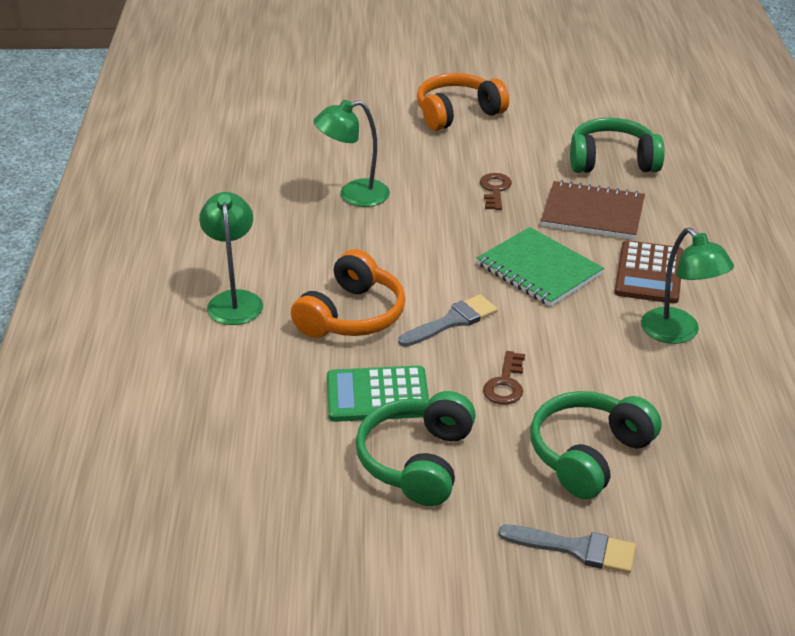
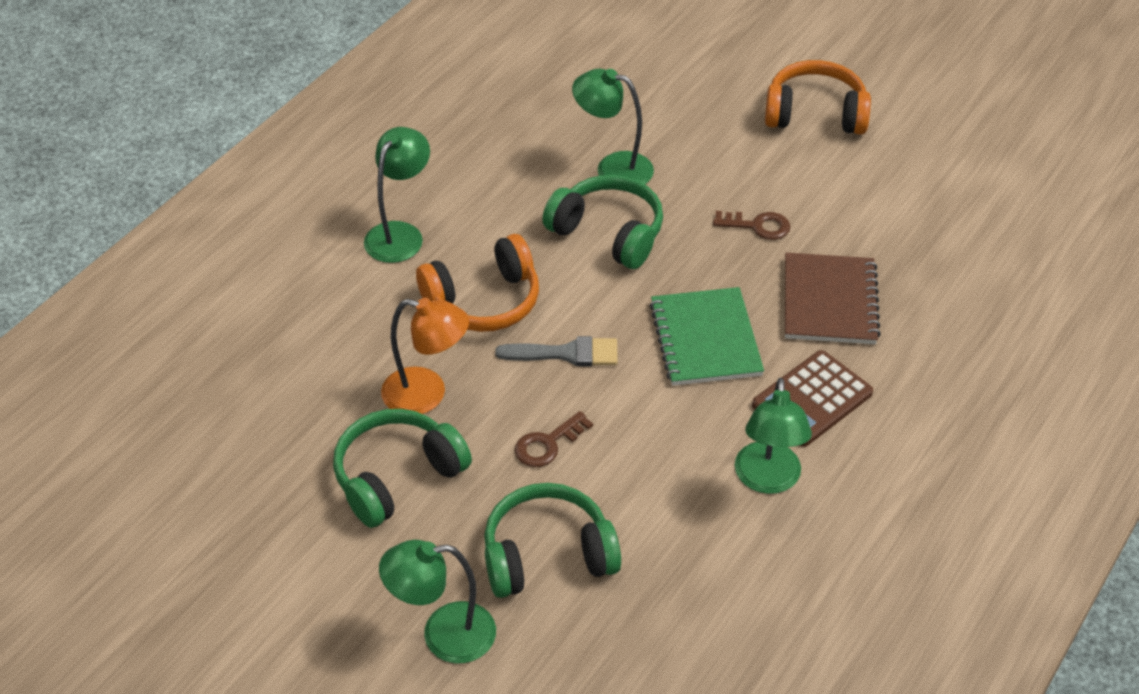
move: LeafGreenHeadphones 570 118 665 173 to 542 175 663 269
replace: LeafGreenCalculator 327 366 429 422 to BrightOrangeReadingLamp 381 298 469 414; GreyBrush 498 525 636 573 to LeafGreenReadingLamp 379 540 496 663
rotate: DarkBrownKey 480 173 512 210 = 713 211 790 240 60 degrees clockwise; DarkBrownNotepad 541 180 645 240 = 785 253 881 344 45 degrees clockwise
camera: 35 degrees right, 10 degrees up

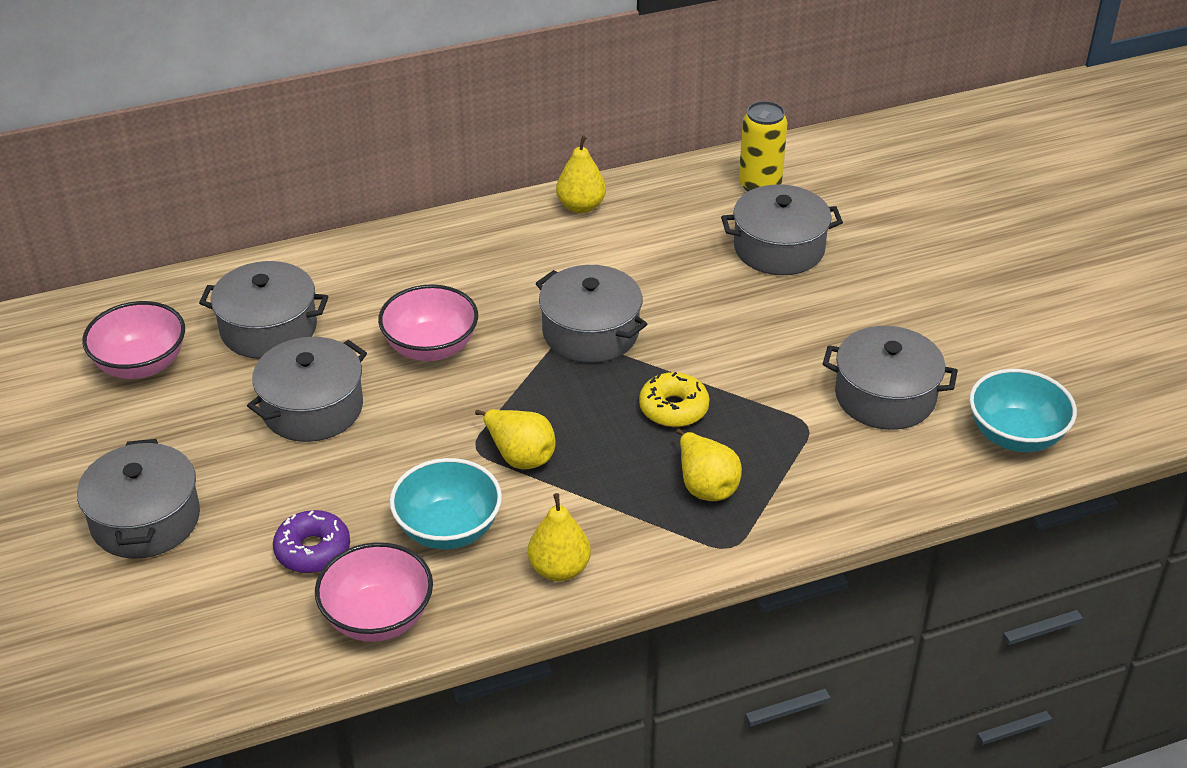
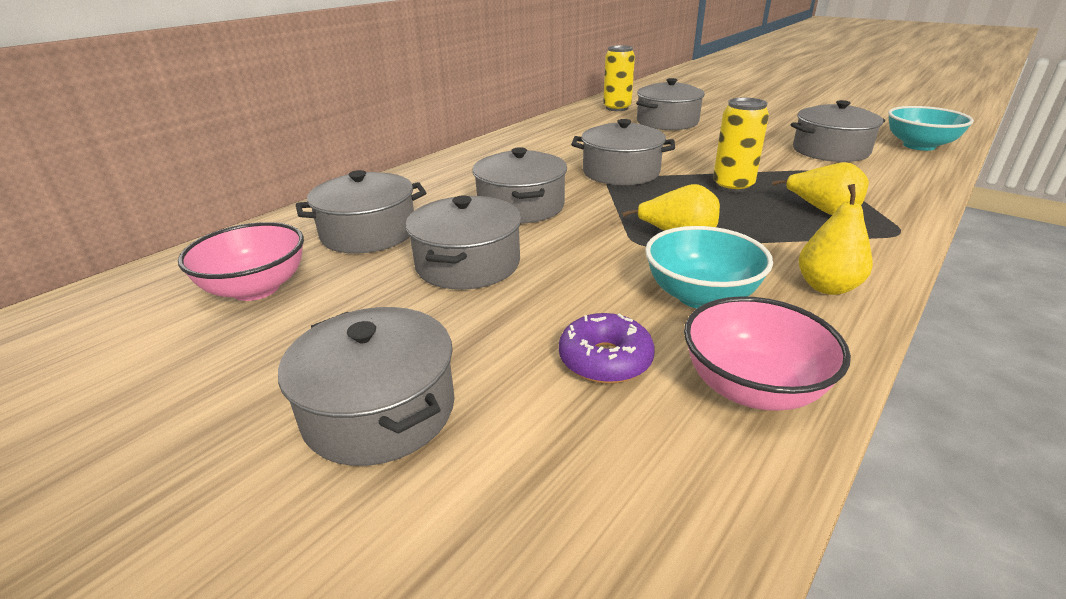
delete: YellowToyPear 556 136 606 213
replace: PinkServingBowl 378 284 478 361 to GreyCookingPot 472 147 567 224; YellowDoughnut 639 372 709 427 to YellowSodaCan 713 98 769 193
camera: 30 degrees left, 10 degrees down

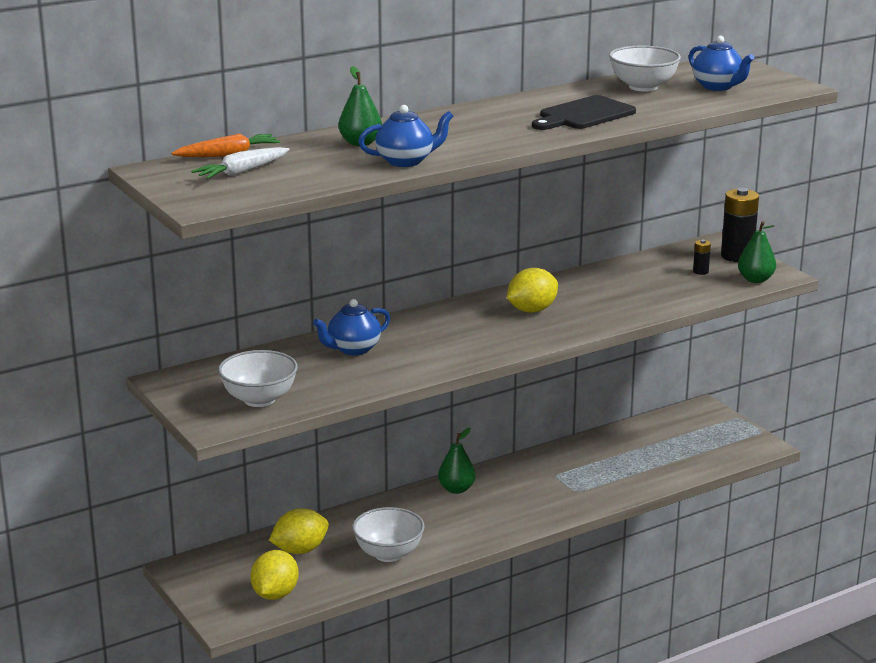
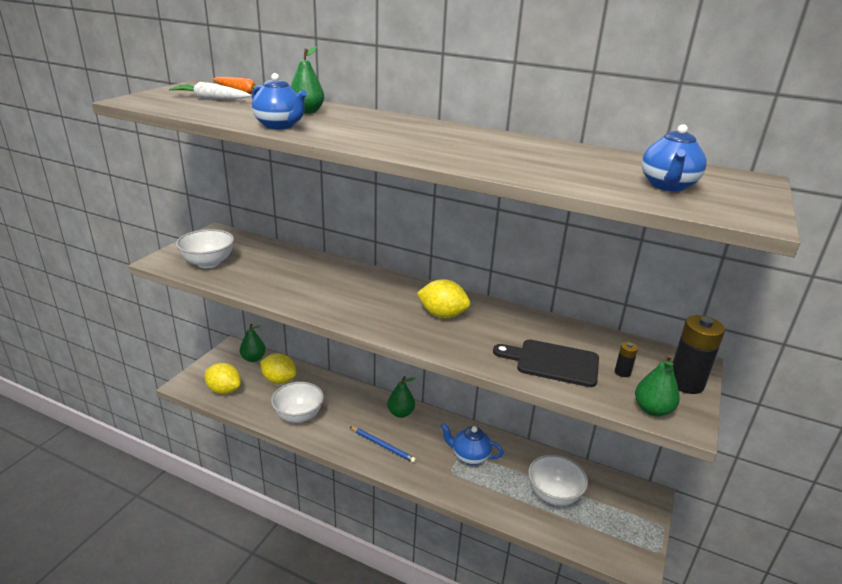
insert: LeafGreenToyPear 240 324 266 362; RoyalBlueWoodenPencil 350 427 416 463
move: SnowWhiteServingBowl 609 46 681 92 to 528 454 588 506; EbonyCuttingBoard 532 95 636 130 to 493 340 599 387; RoyalBlueTeaPot 313 299 390 355 to 441 423 504 465
rotate: YellowToyLemon 250 550 299 600 = 205 363 241 394 45 degrees clockwise
camera: 55 degrees right, 5 degrees up

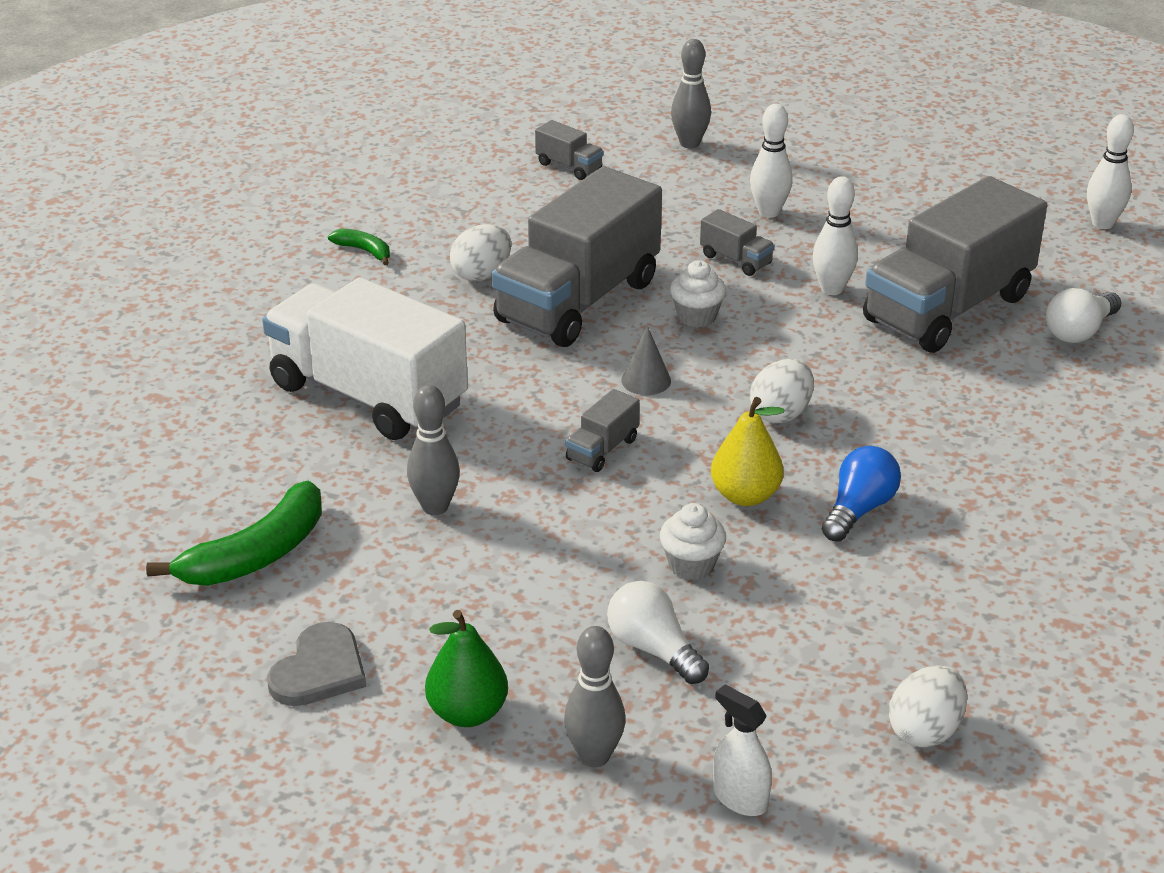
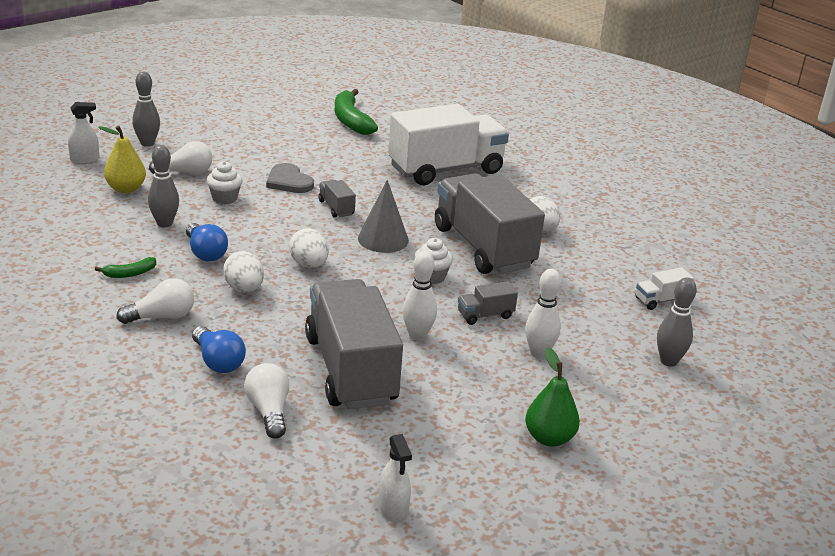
insert: SnowWhiteLightBulb 116 278 194 324; RoyalBlueLightBulb 192 326 246 373
move: LeafGreenBanana 328 229 390 265 to 95 257 156 278; GreyBowlingPin 407 385 460 515 to 148 145 179 227; YellowToyPear 711 397 784 506 to 98 126 146 193; LeafGreenToyPear 425 610 508 727 to 525 347 580 447; GreyHeart 267 622 366 706 to 266 163 314 193; SnowWhiteToyEgg 889 665 967 748 to 223 251 264 293
replace: SnowWhiteBowlingPin 1087 114 1134 229 to SnowWhiteSprayCleaner 379 434 412 523
recolor: GreyTruck 535 120 604 180 to SnowWhiteTruck 636 267 694 310
resize: GreyConeShape 621 326 671 395 = 358 180 409 253 x1.62
camera: 115 degrees right, 5 degrees down

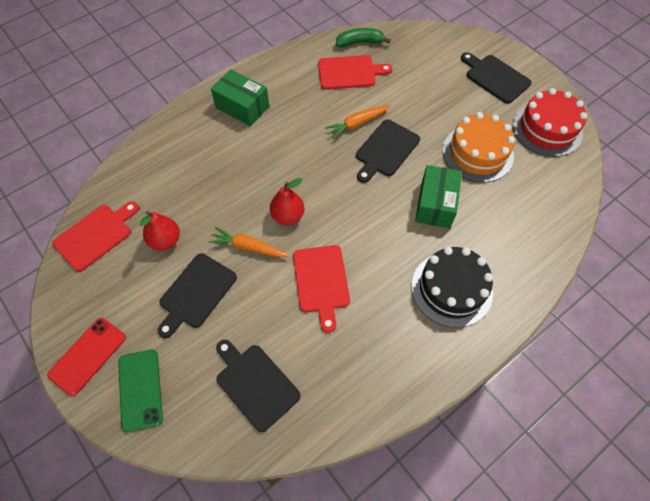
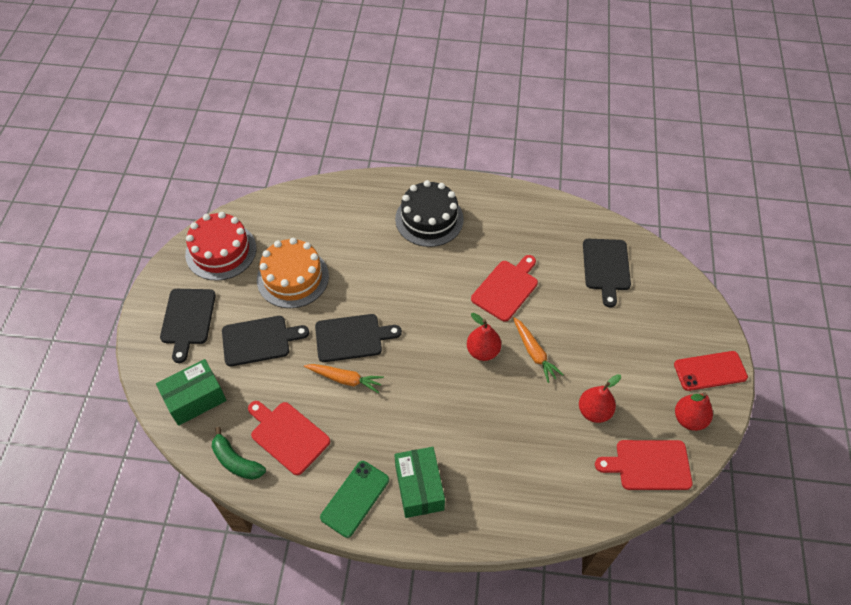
insert: RedToyPear 675 392 713 431
move: LeafGreenParcel 415 165 462 228 to 156 359 227 426; EbonyCuttingBoard 158 253 237 338 to 222 316 309 367; LeafGreenMobilePhone 118 349 163 432 to 320 461 389 538
camera: 135 degrees left, 5 degrees down

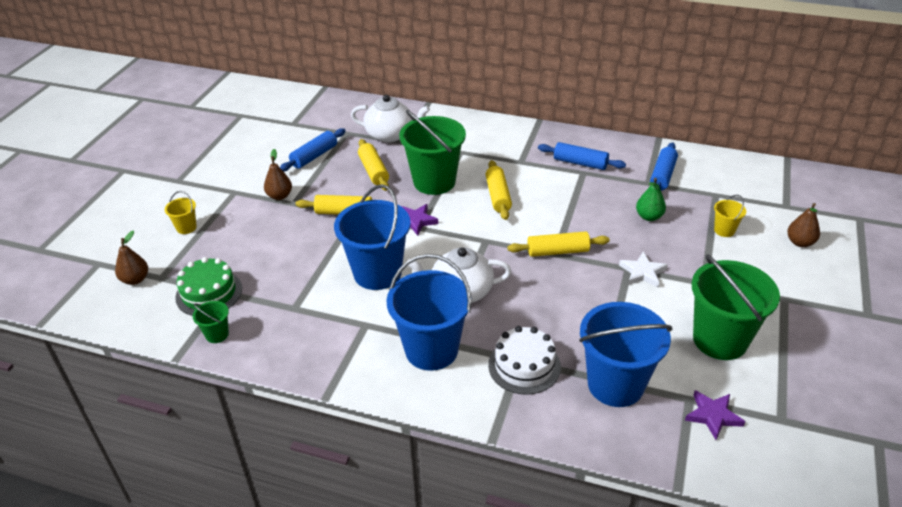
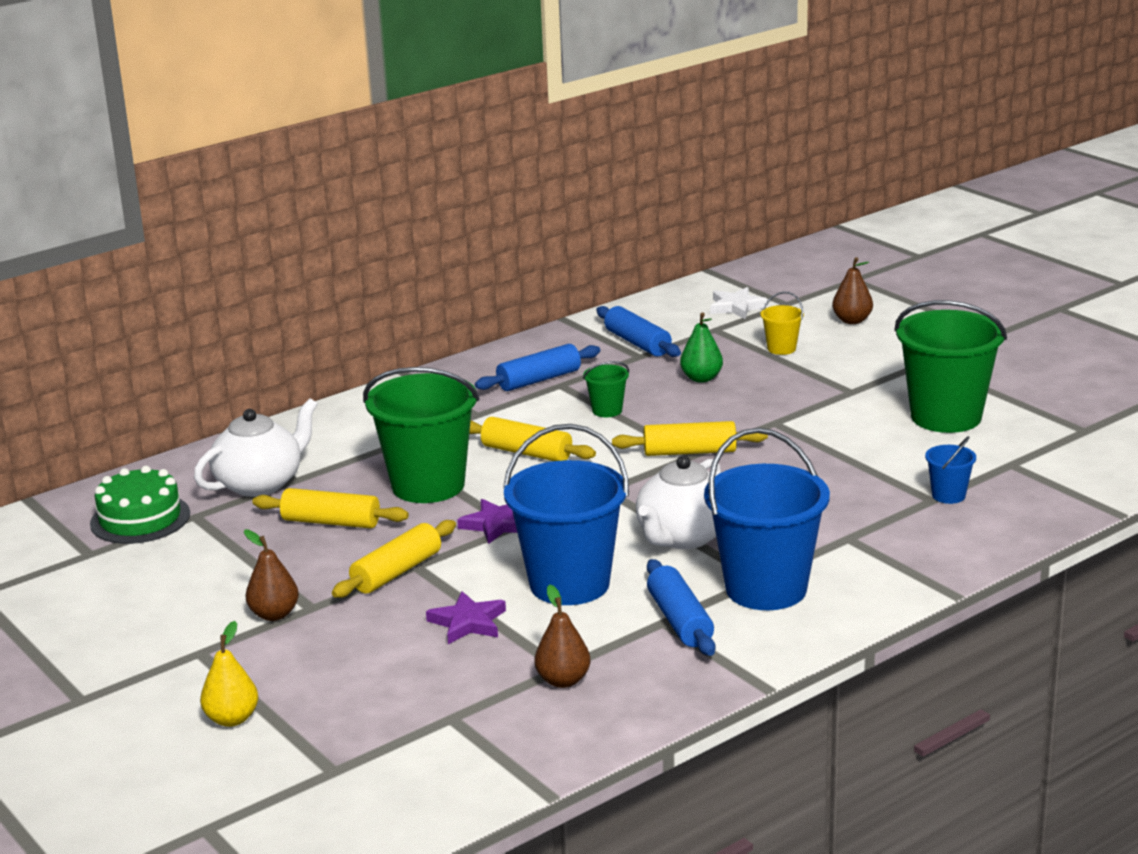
delete: SnowWhiteGateau 488 326 561 395
move: RoyalBluePastryRoller 280 128 345 172 to 647 559 715 656; DarkBrownToyPear 115 231 148 285 to 534 585 591 688; SnowWhiteStarShape 619 252 668 288 to 710 287 769 319; LeafGreenGateau 175 257 242 316 to 90 466 190 544; LeafGreenSandBucket 193 301 229 343 to 583 361 629 417; VioletStarShape 685 390 745 440 to 426 591 506 644
replace: YellowSandBucket 165 191 197 234 to YellowToyPear 200 621 258 727
rotate: YellowPastryRoller 507 231 610 257 = 612 421 768 456 60 degrees clockwise
resize: RoyalBlueSandBucket 579 302 673 407 = 925 436 976 504 x0.44
camera: 55 degrees left, 15 degrees down

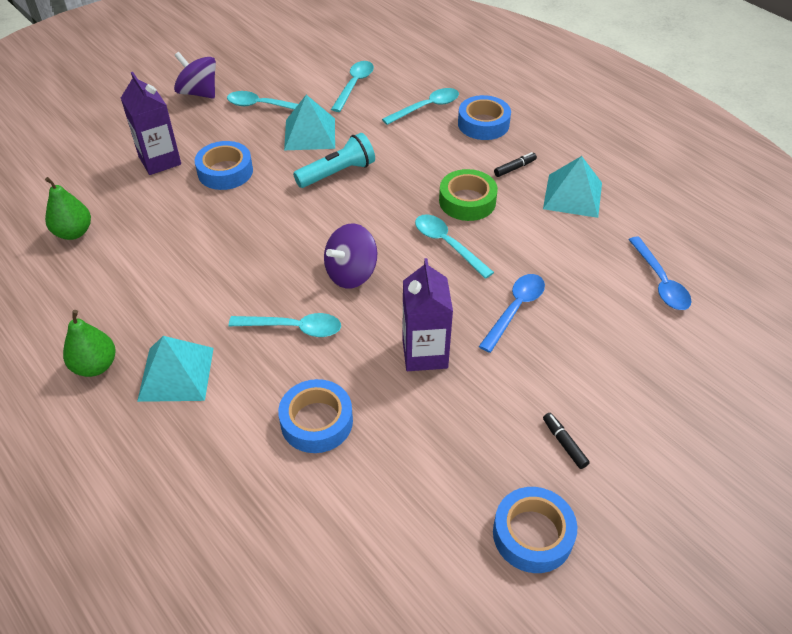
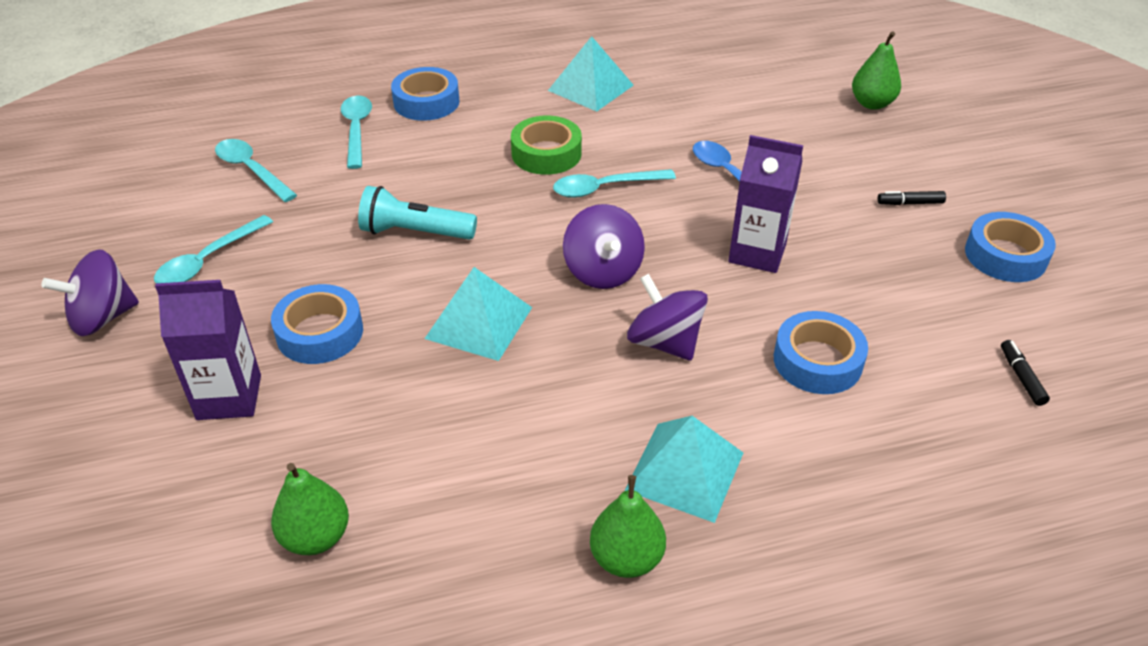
delete: RoyalBlueTablespoon 628 236 692 310
insert: LeafGreenToyPear 852 31 901 110
move: AquaPyramidShape 284 95 335 150 to 424 267 532 361; EbonyFeltPen 494 152 537 177 to 1001 340 1050 406
replace: AquaTablespoon 229 313 341 337 to VioletToyTop 627 274 708 361
rotate: AquaPocketTorch 293 133 375 188 = 358 186 477 240 75 degrees counterclockwise
camera: 65 degrees left, 5 degrees down

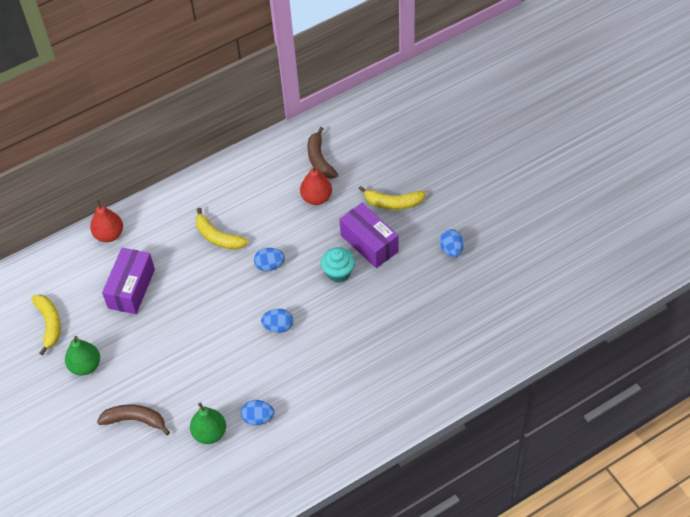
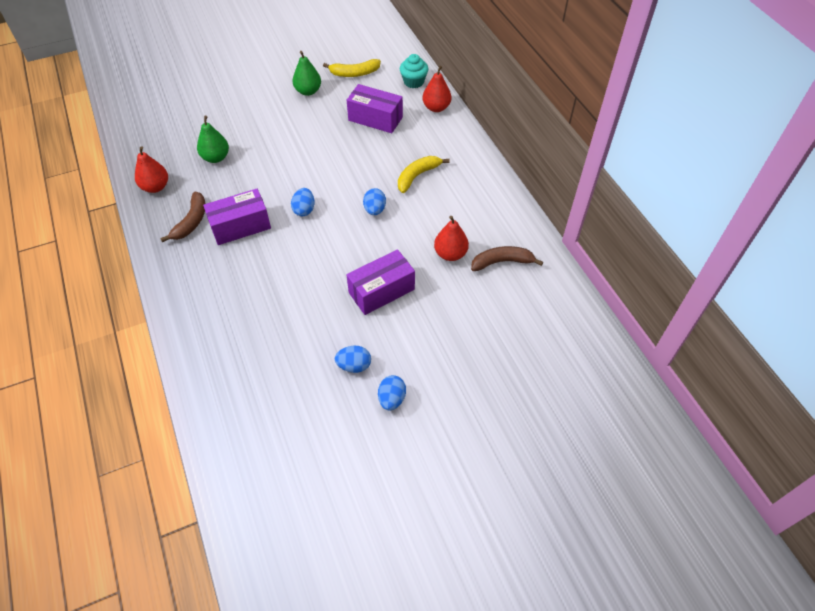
delete: YellowBanana 359 186 426 210
insert: RedToyPear 135 146 168 193; VioletParcel 203 189 271 245
move: AquaFairyCake 321 247 355 282 to 400 54 428 88; RoyalBlueToyEgg 241 400 274 425 to 378 375 406 410; DarkBrownBanana 97 405 170 435 to 160 192 205 242
camera: 95 degrees right, 0 degrees up

